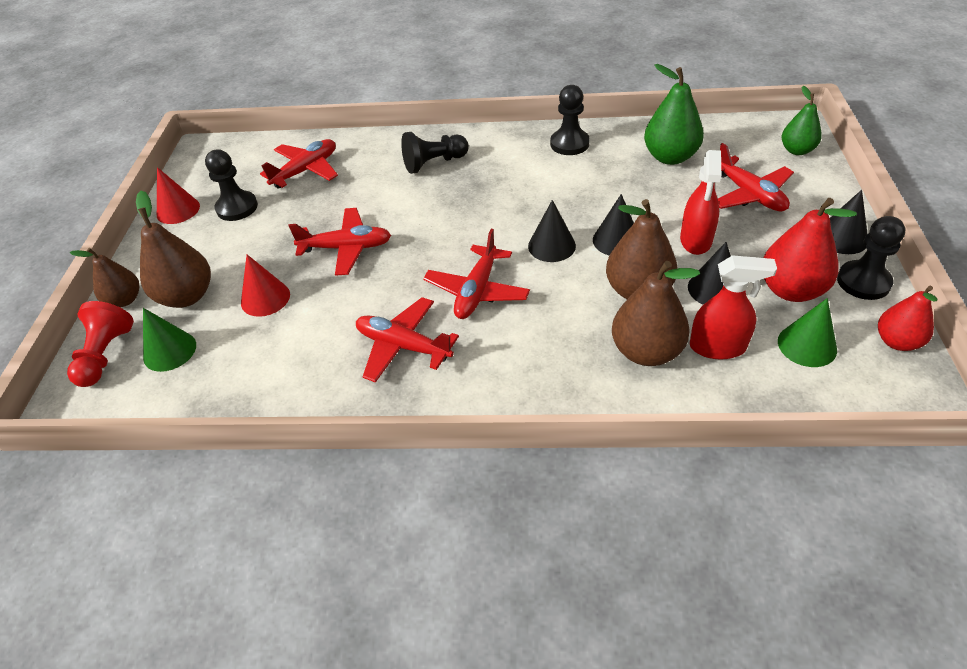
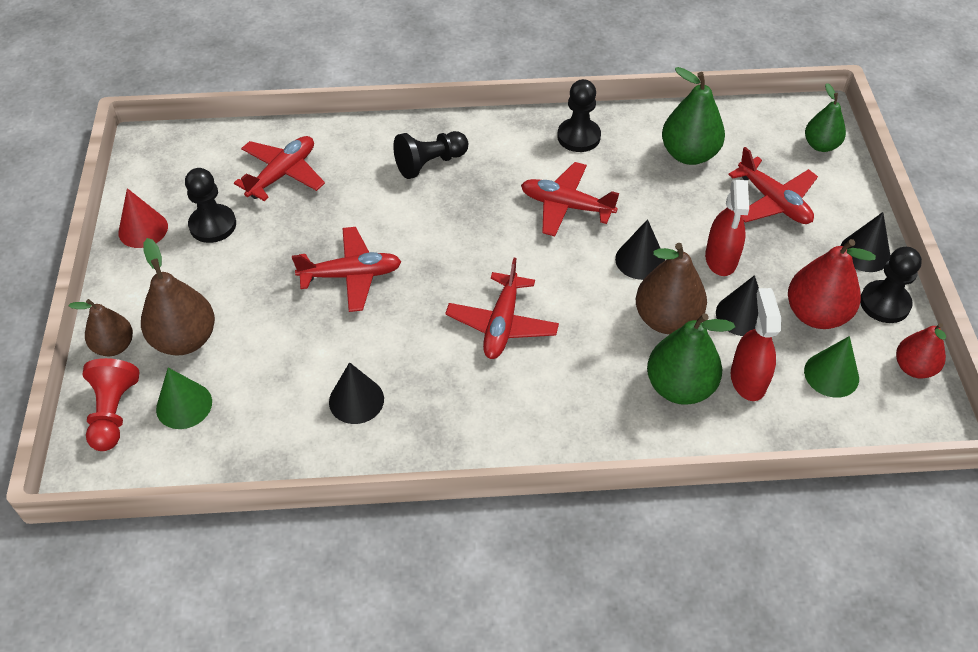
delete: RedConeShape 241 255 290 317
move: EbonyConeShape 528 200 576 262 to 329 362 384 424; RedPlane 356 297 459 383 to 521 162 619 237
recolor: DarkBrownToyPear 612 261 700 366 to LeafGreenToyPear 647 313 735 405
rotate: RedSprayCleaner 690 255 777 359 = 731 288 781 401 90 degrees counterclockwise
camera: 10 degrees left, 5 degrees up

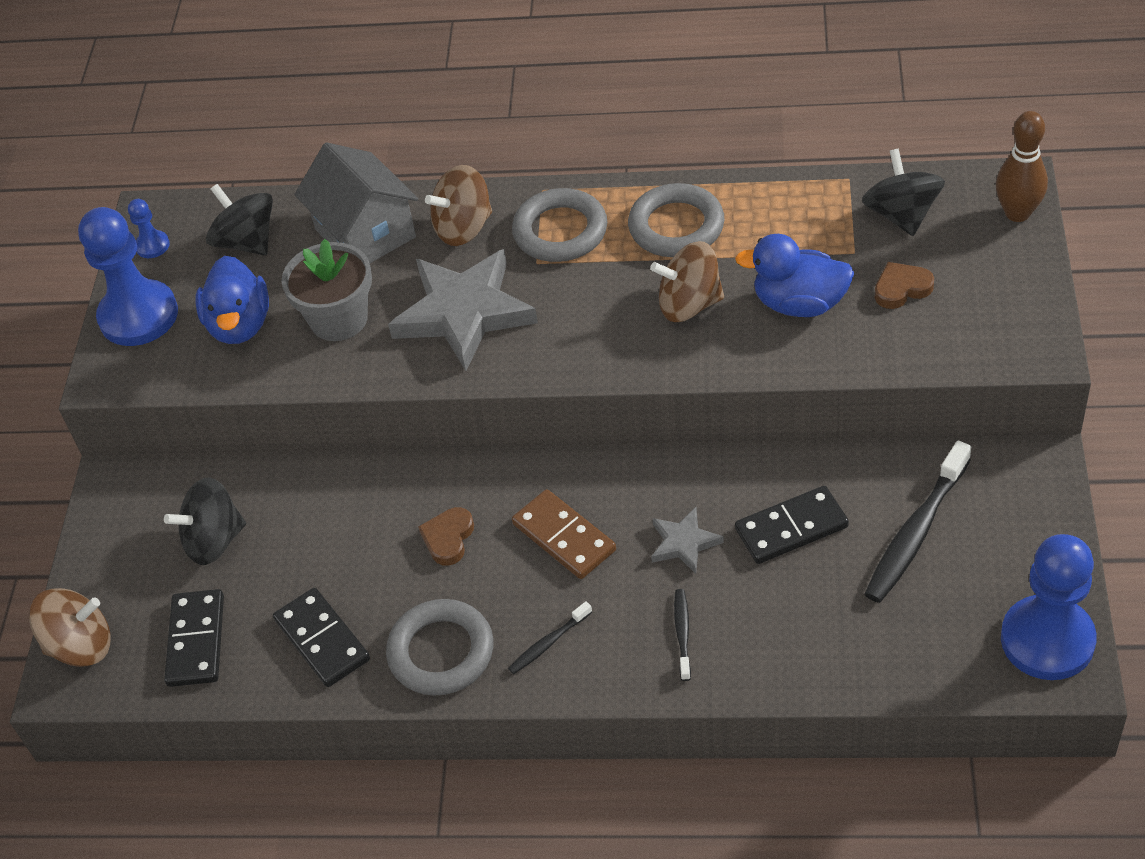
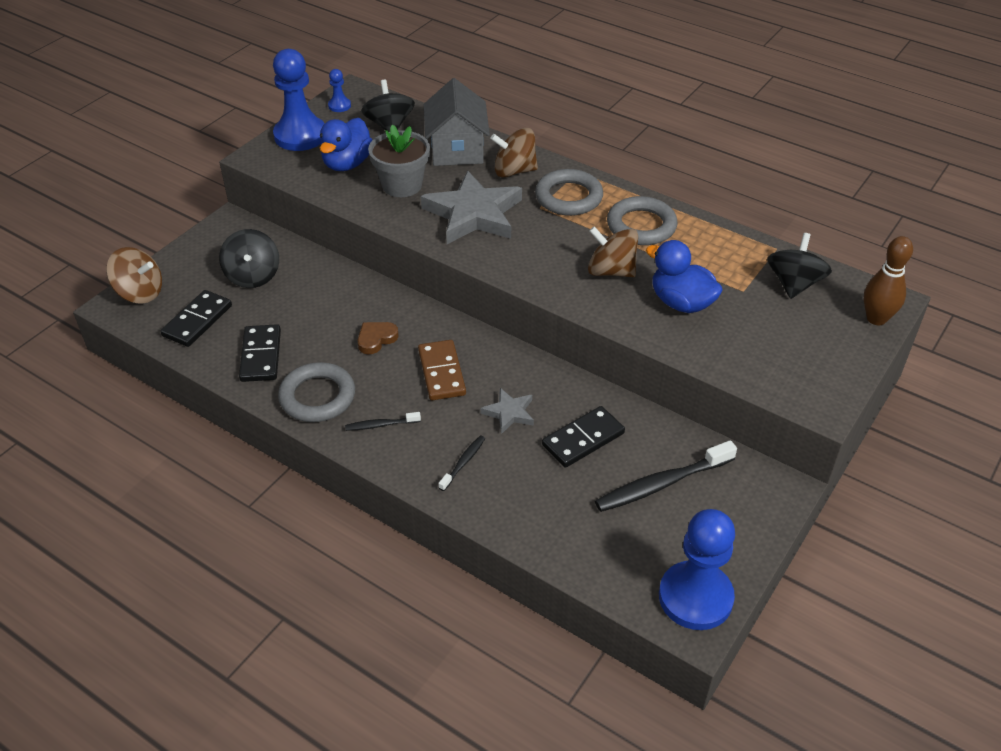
delete: DarkBrownHeart 875 262 934 309
rotate: EbonyToyTop 164 477 246 565 = 219 229 279 288 105 degrees counterclockwise; EbonyDomino 735 486 849 564 = 542 406 625 468 45 degrees counterclockwise
camera: 25 degrees right, 5 degrees down

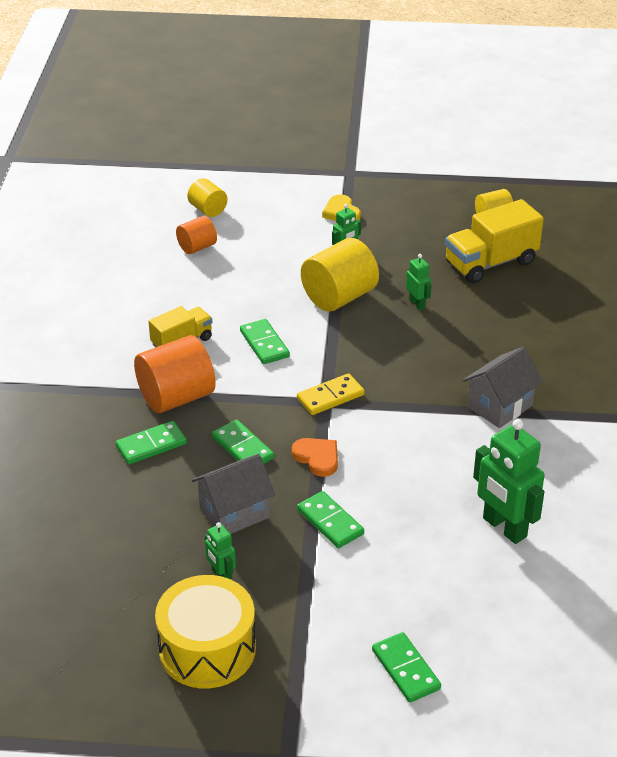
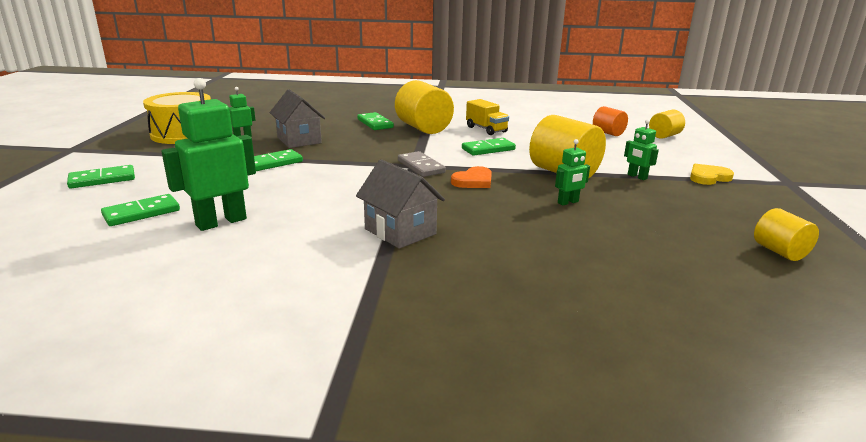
delete: YellowTruck 445 199 544 283
move: LeafGreenDomino 212 419 274 464 to 101 194 180 226; BrightOrangeHeart 292 438 338 477 to 451 166 492 188
recolor: BrightOrangeSolidCylinder 134 335 216 413 to YellowSolidCylinder 395 80 454 134; YellowDomino 297 373 365 415 to GreyDomino 398 151 446 177
camera: 90 degrees right, 15 degrees down

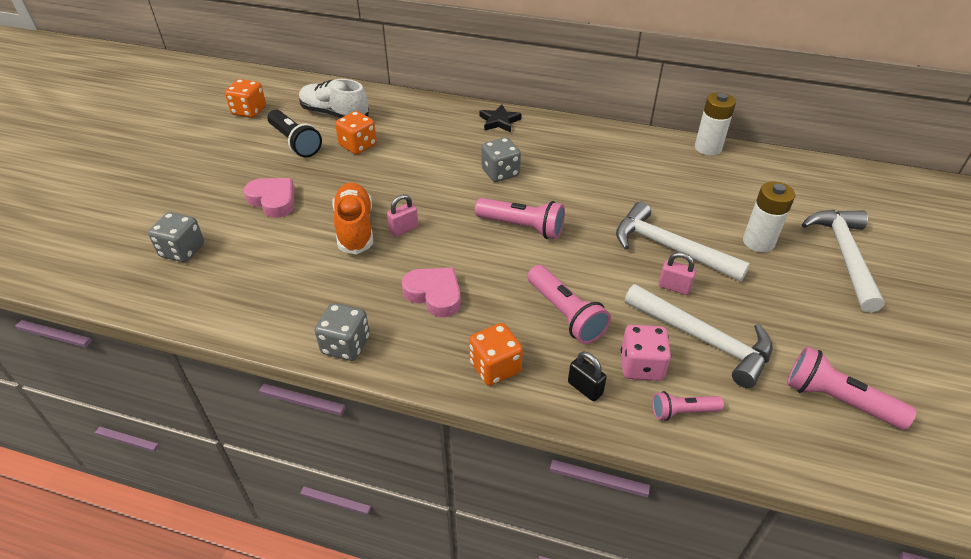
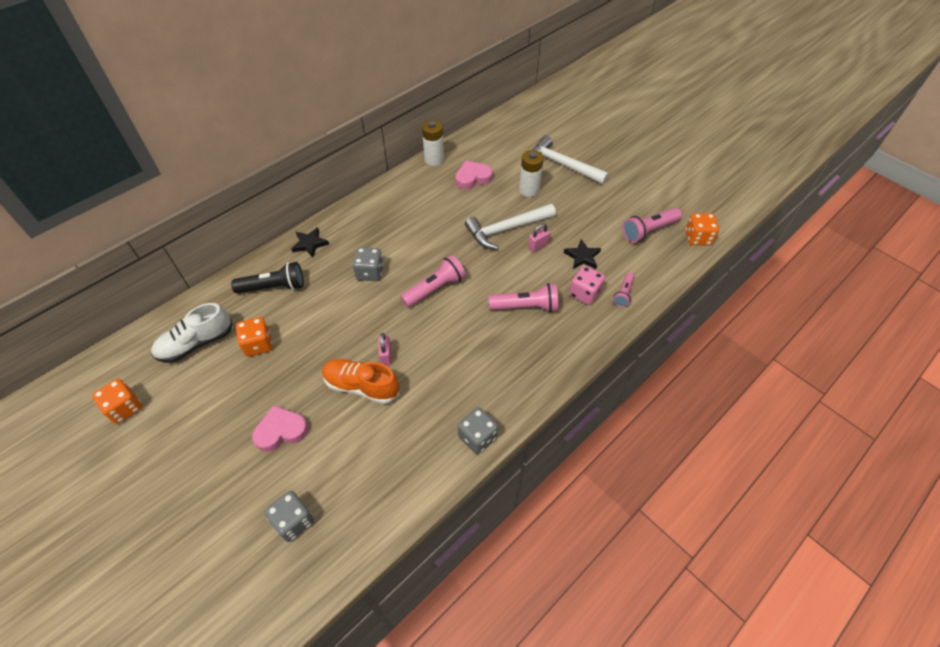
delete: EbonySmallLock 568 351 607 402
move: EbonyPocketTorch 267 110 322 157 to 231 262 304 294; PinkHeart 402 268 461 317 to 455 160 493 190; BrightOrangeDice 469 323 523 386 to 685 213 719 245
replace: SnowWhiteClawHammer 625 284 772 388 to EbonyStarShape 564 239 601 269
camera: 60 degrees left, 10 degrees up

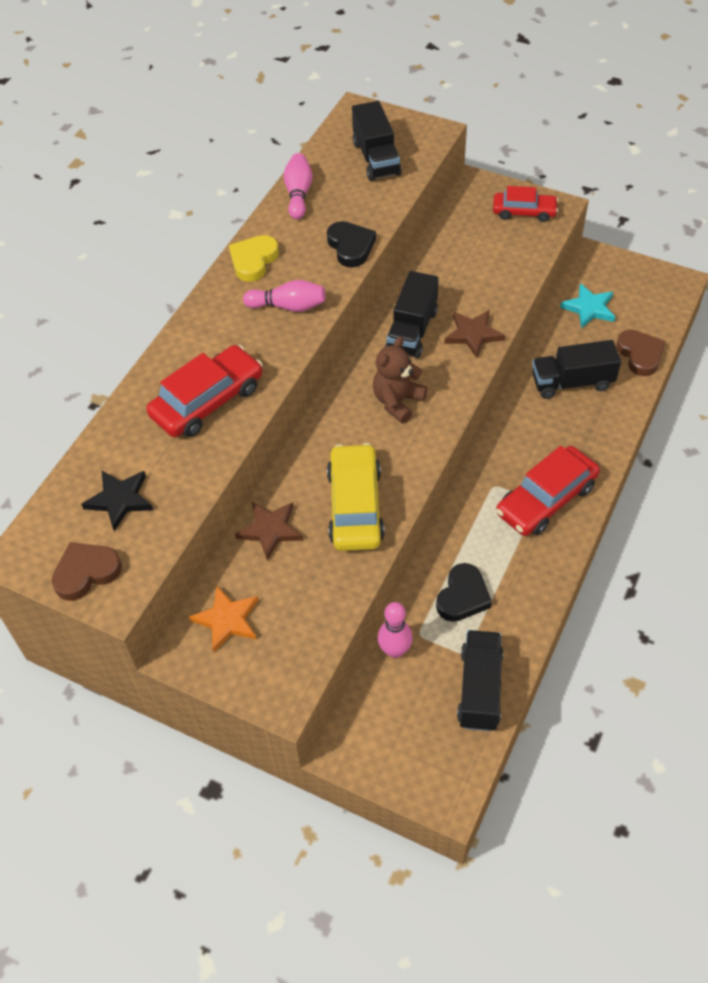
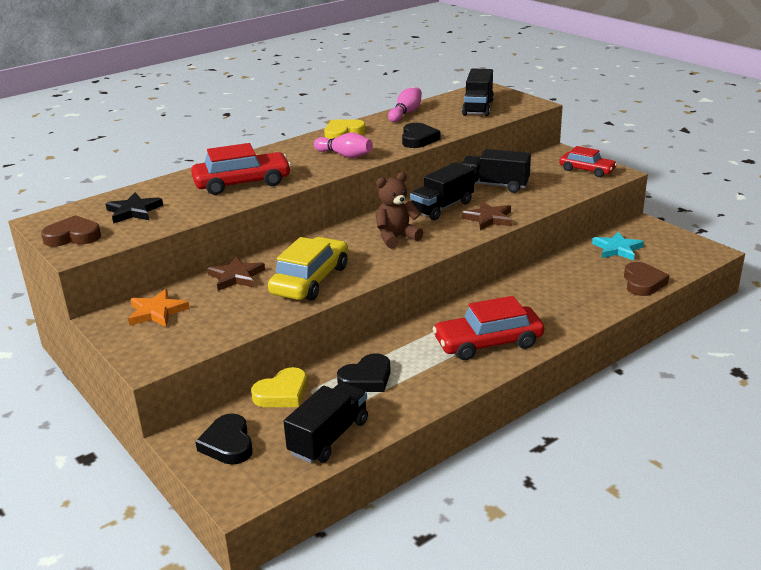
insert: EbonyHeart 195 413 253 465
move: EbonyTruck 532 340 621 399 to 461 149 531 193
replace: PinkBowlingPin 378 602 413 658 to YellowHeart 251 367 307 407
camera: 25 degrees right, 25 degrees down

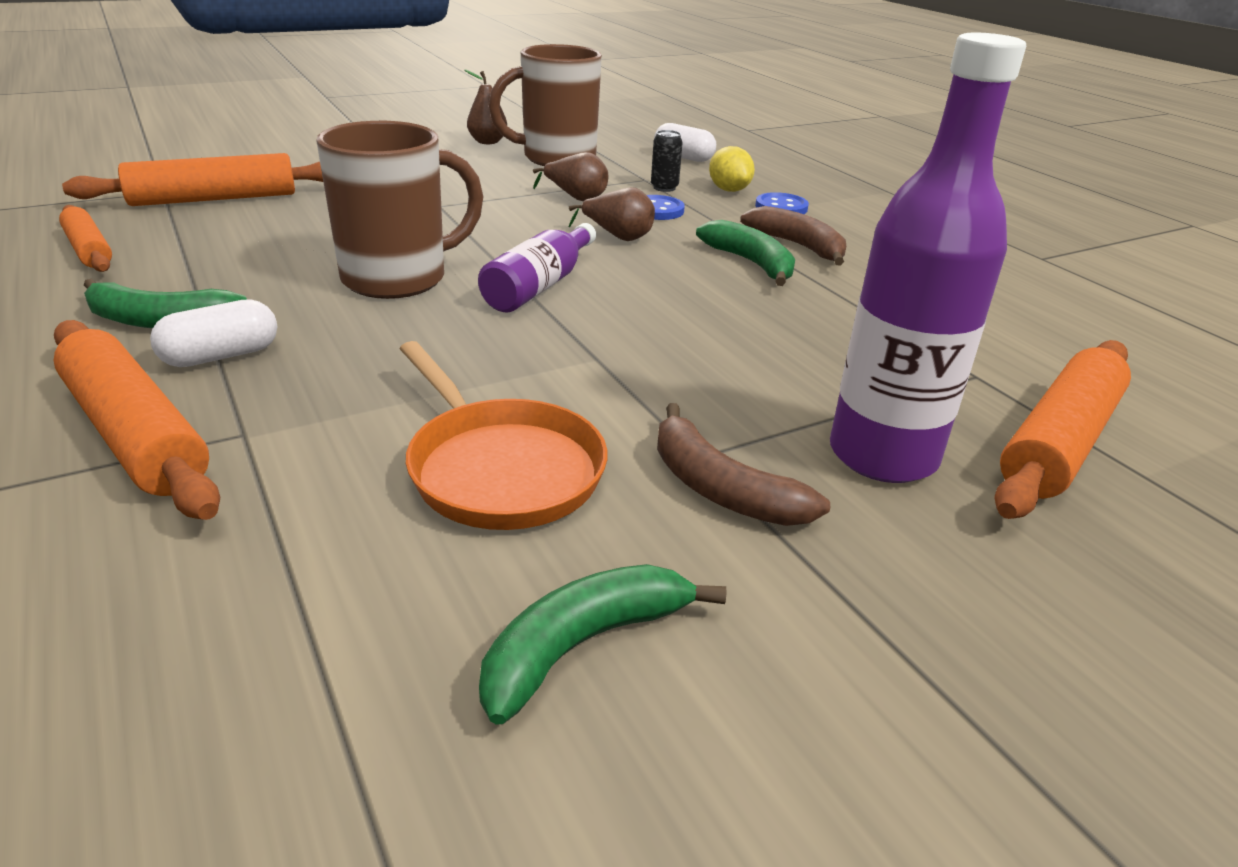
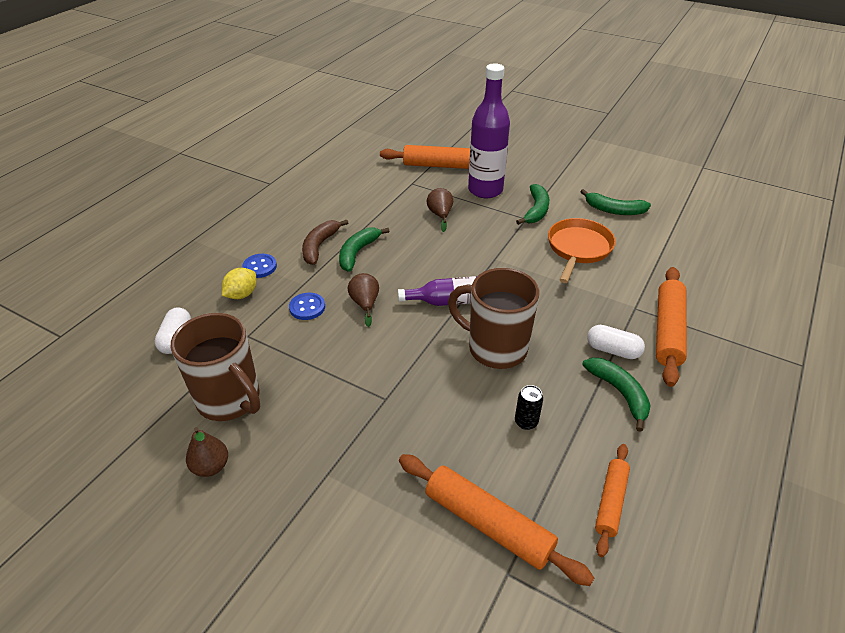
move: EbonySodaCan 651 130 683 192 to 515 385 543 430; DarkBrownToyPear 533 152 608 201 to 426 188 453 232
recolor: DarkBrownBanana 657 403 830 526 to LeafGreenBanana 516 184 549 225
camera: 120 degrees left, 10 degrees up

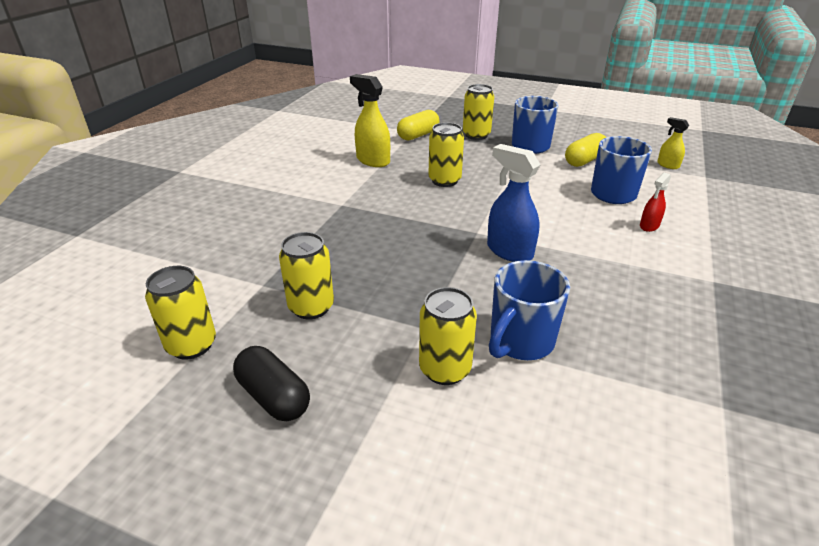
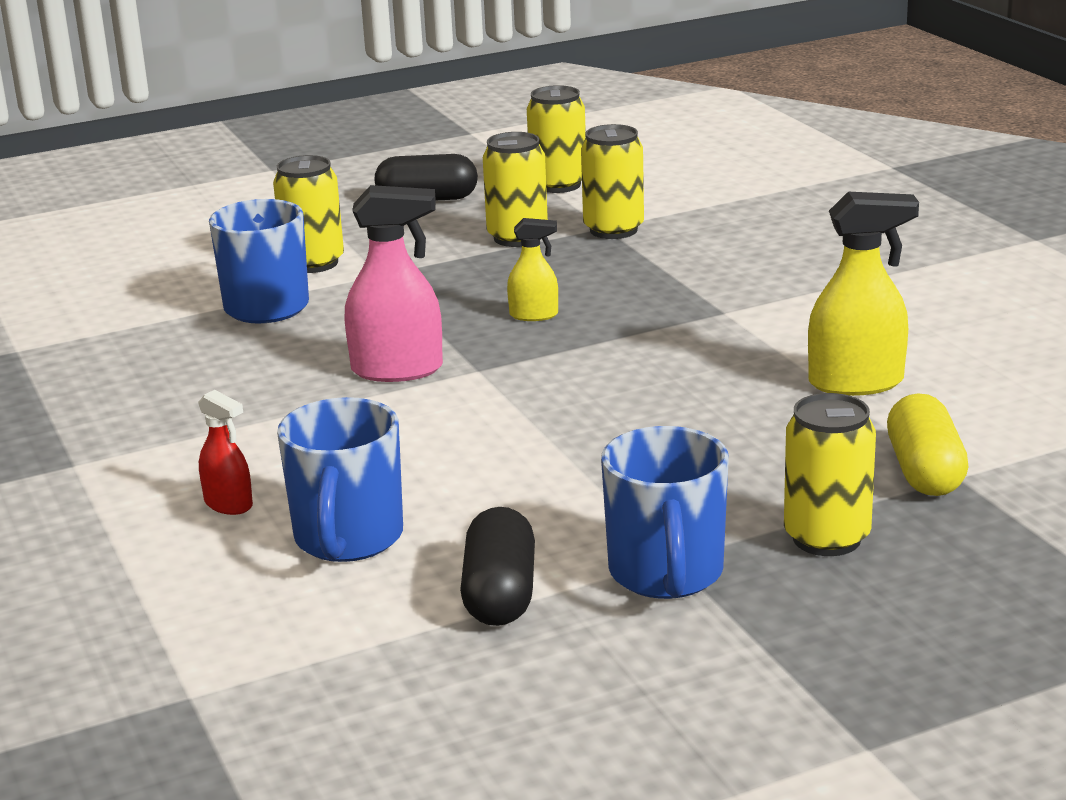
move: YellowSprayCleaner 657 117 689 169 to 507 218 558 321; YellowSodaCan 428 122 464 187 to 581 124 644 239
recolor: YellowPill 565 133 606 167 to EbonyPill 460 507 535 626; RoyalBlueSprayCleaner 487 144 540 262 to PinkSprayCleaner 344 185 443 382
rotate: RedSprayCleaner 640 173 671 232 = 198 390 253 515 135 degrees clockwise
camera: 135 degrees right, 10 degrees down

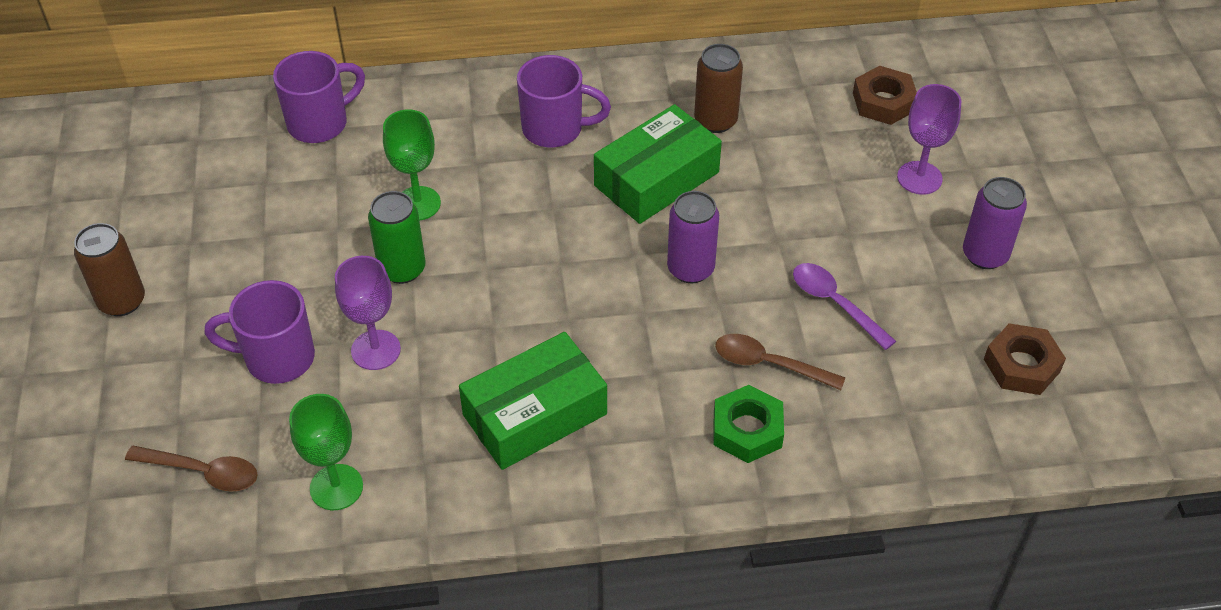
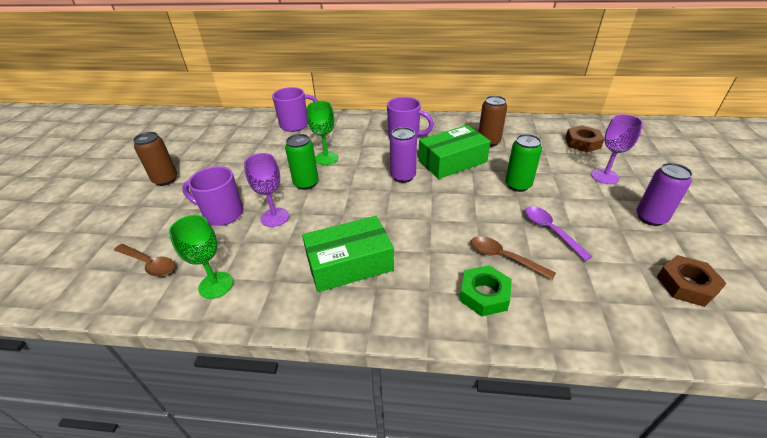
insert: LeafGreenSodaCan 505 134 542 192
move: VioletSodaCan 667 191 719 283 to 390 127 417 183
camera: 15 degrees right, 10 degrees down

